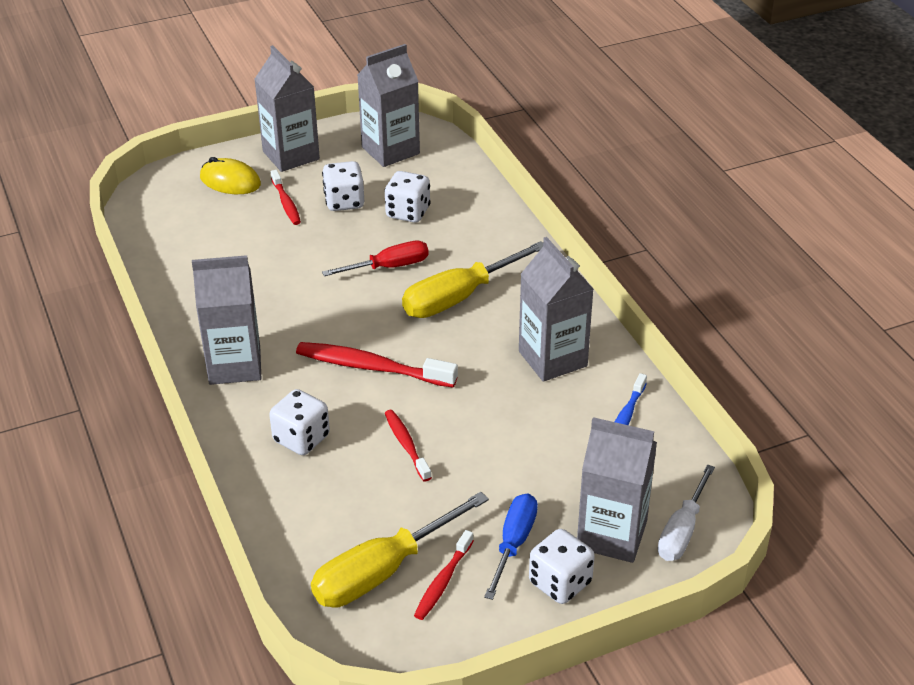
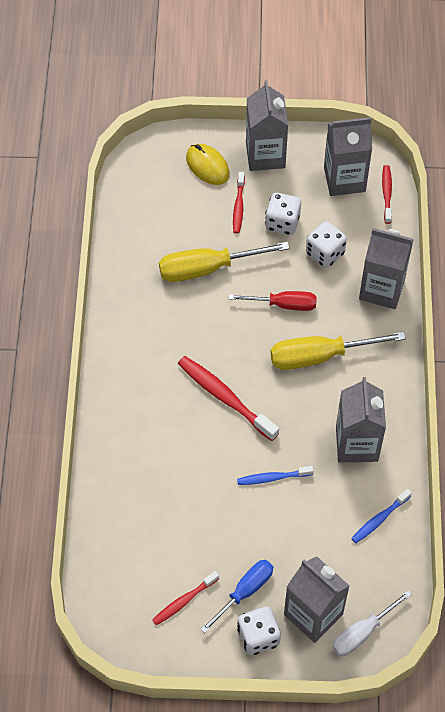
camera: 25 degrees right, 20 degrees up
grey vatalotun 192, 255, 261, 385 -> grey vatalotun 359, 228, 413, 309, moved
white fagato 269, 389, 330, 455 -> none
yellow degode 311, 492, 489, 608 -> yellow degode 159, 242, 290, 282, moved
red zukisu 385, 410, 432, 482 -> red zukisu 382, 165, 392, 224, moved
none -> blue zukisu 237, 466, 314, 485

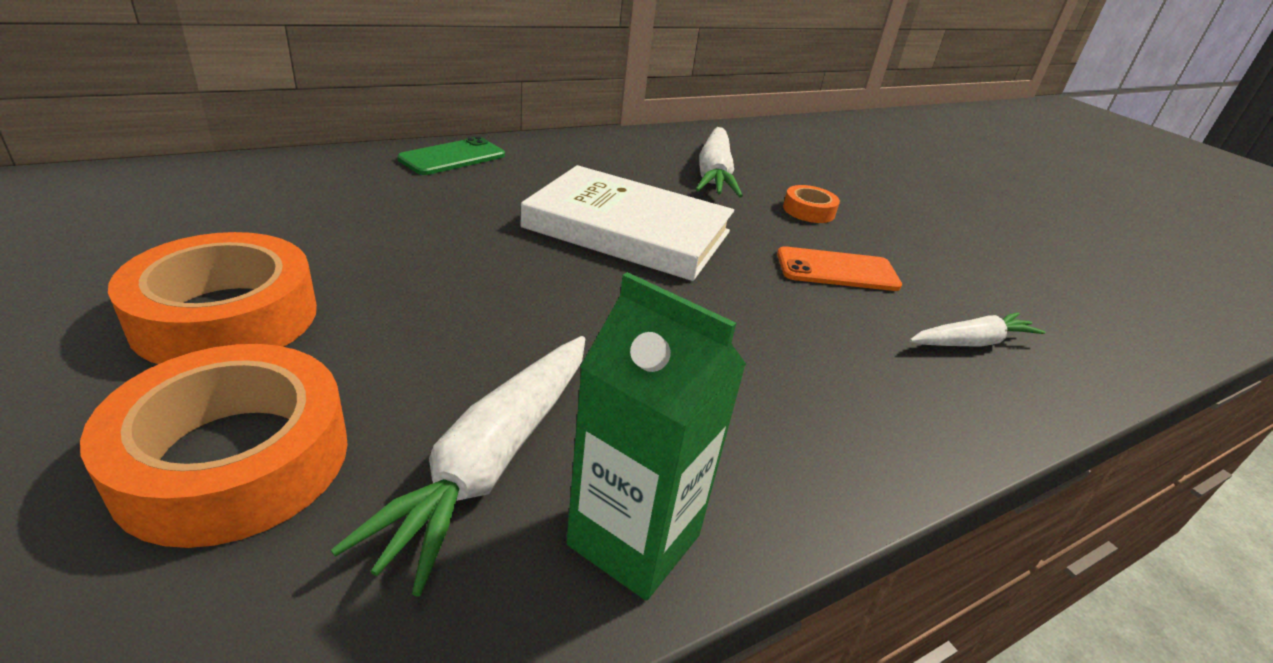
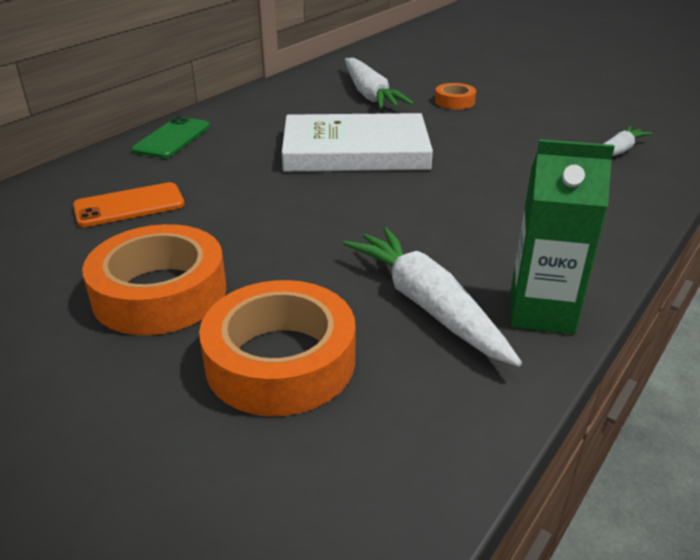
camera: 20 degrees left, 0 degrees up
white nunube 331, 336, 585, 596 -> white nunube 343, 227, 522, 366, 150 degrees clockwise
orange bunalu 777, 246, 902, 291 -> orange bunalu 73, 182, 185, 227, moved

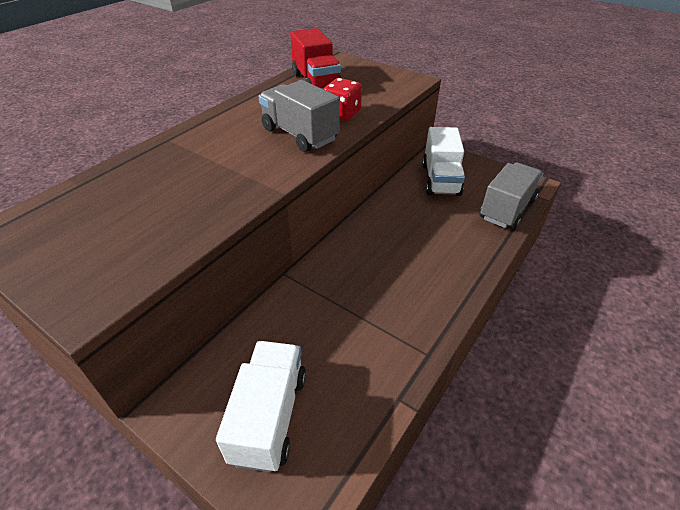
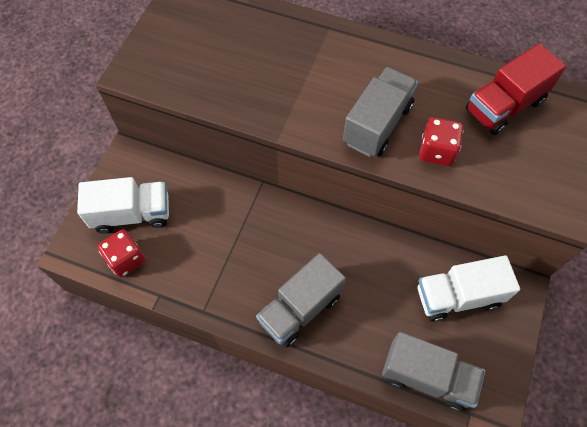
camera: 75 degrees right, 20 degrees up
none -> red fagato 98, 229, 145, 277
none -> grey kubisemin 256, 253, 346, 348

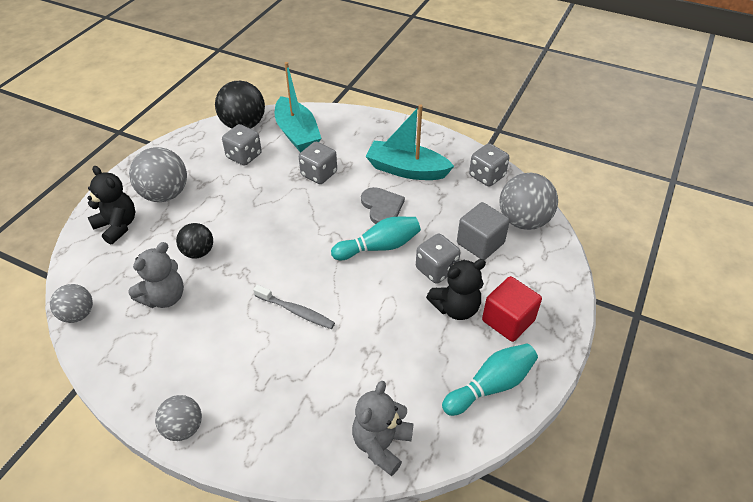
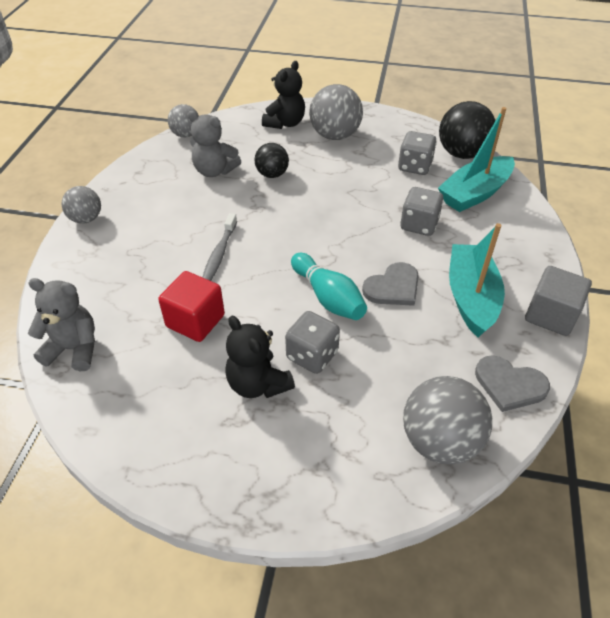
camera: 75 degrees right, 0 degrees up
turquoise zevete 442, 344, 538, 416 -> none
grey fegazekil 457, 202, 510, 260 -> grey fegazekil 525, 266, 592, 336, moved
grey fagato 469, 143, 509, 187 -> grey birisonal 475, 355, 550, 412
red fegazekil 482, 276, 542, 342 -> red fegazekil 158, 271, 225, 342, moved

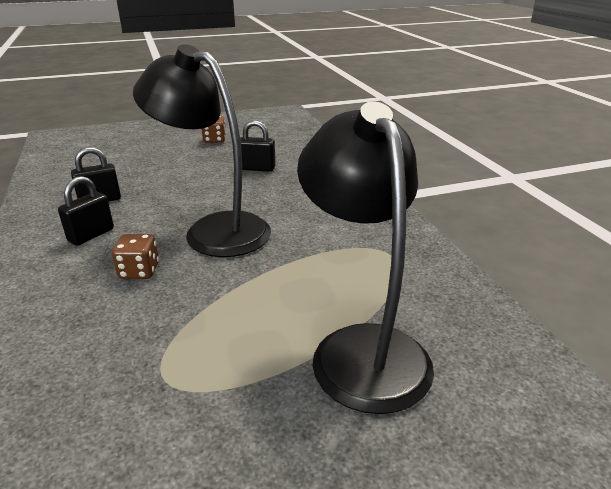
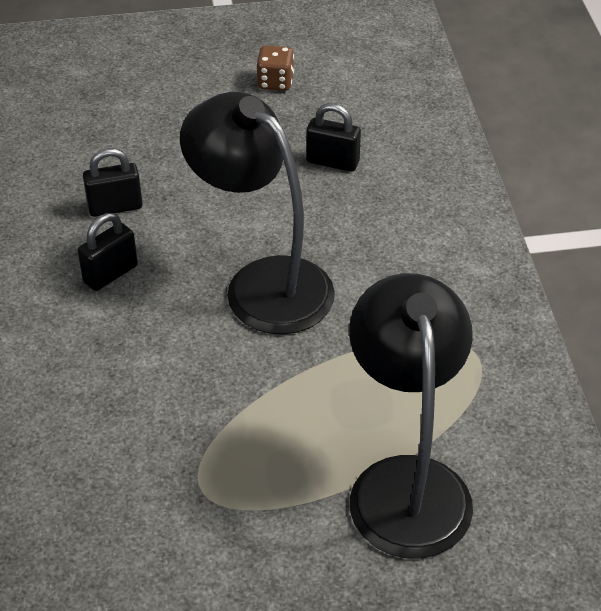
camera: 10 degrees right, 15 degrees up
brown fagato 112, 234, 159, 279 -> none

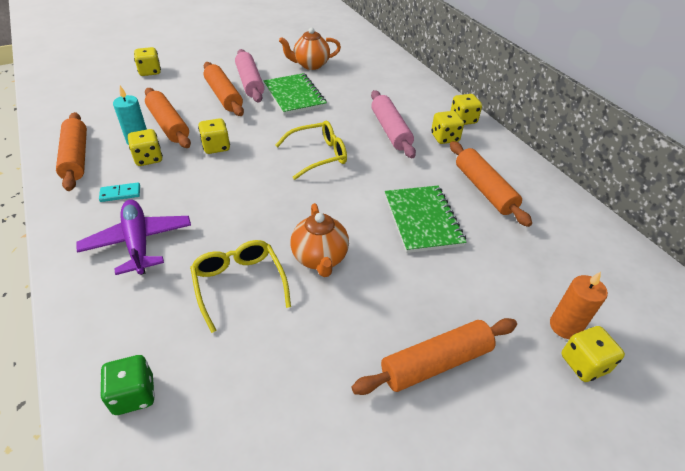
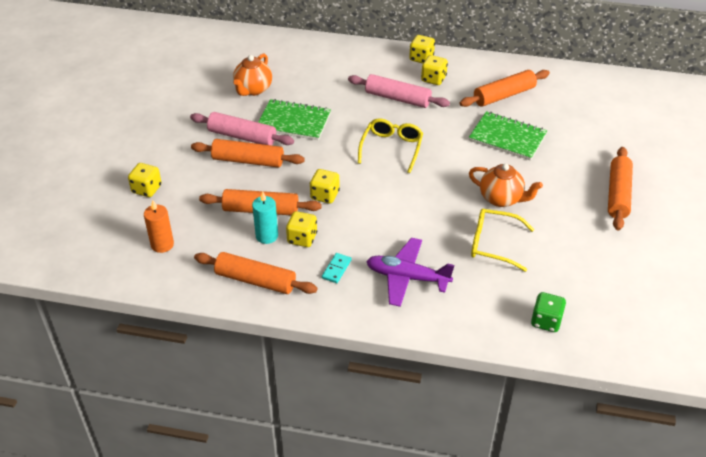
camera: 50 degrees left, 0 degrees up
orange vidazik 450, 141, 532, 227 -> orange vidazik 459, 70, 550, 107, 45 degrees counterclockwise
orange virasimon 550, 271, 608, 339 -> orange virasimon 144, 200, 174, 253, moved
yellow fagato 561, 326, 625, 382 -> none

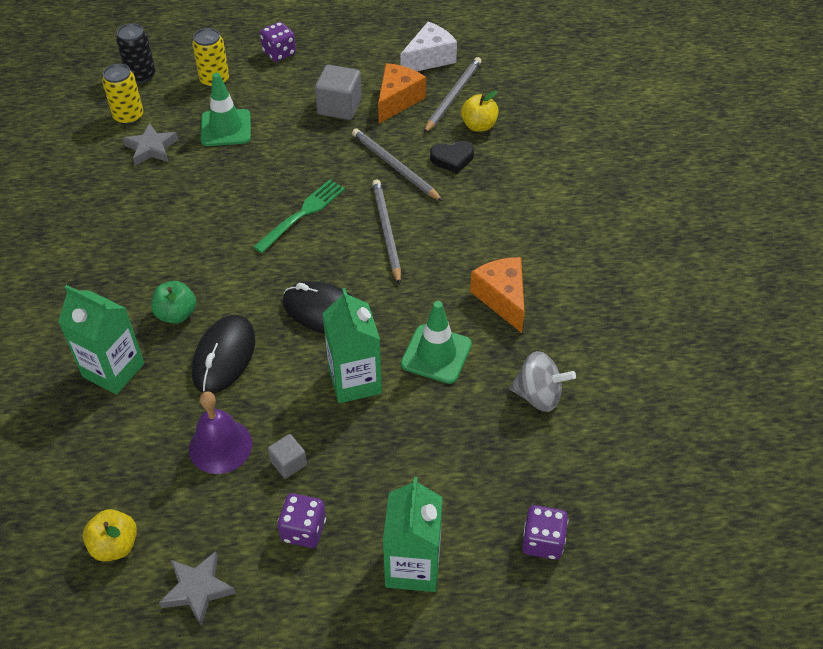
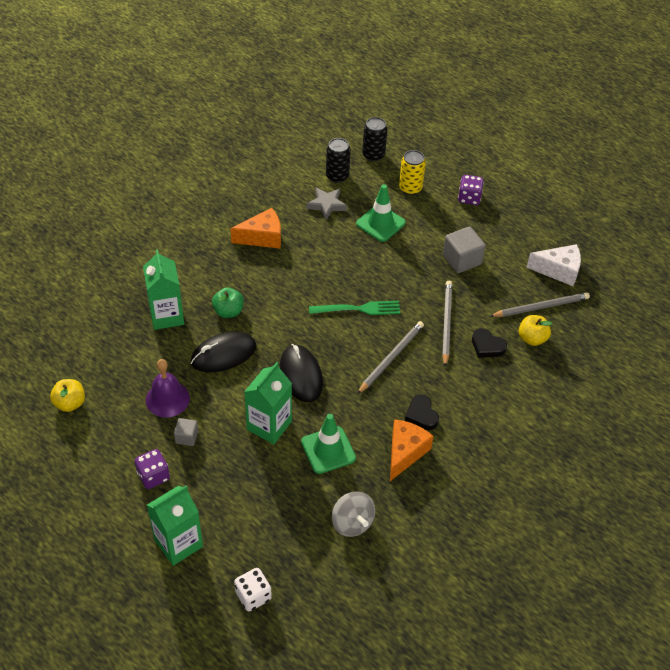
camera: 45 degrees right, 0 degrees up
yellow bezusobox 102, 64, 143, 125 -> black bezusobox 326, 138, 351, 183
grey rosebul 159, 551, 236, 626 -> none
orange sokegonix 378, 63, 426, 123 -> orange sokegonix 230, 208, 281, 249, moved
purple fagato 522, 505, 568, 560 -> white fagato 234, 568, 272, 611
none -> black birisonal 405, 395, 439, 430

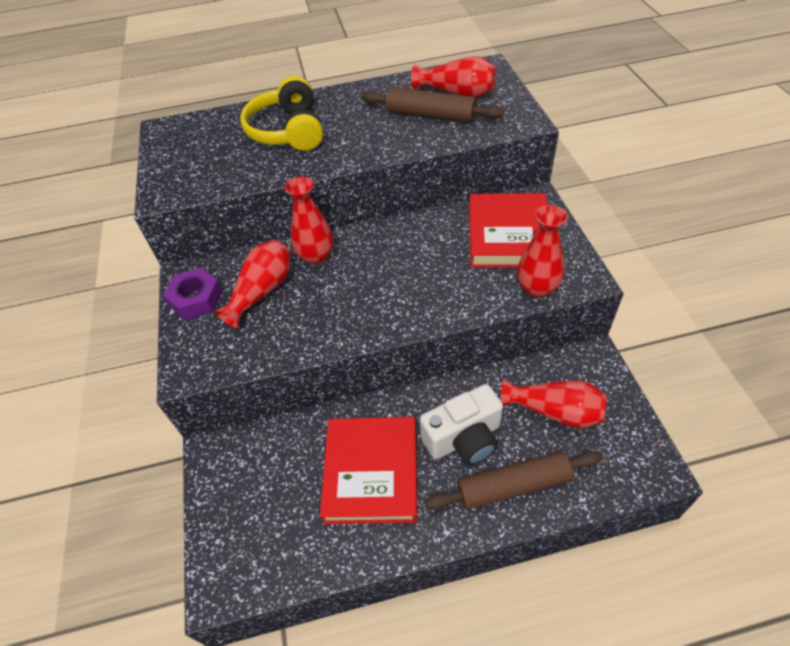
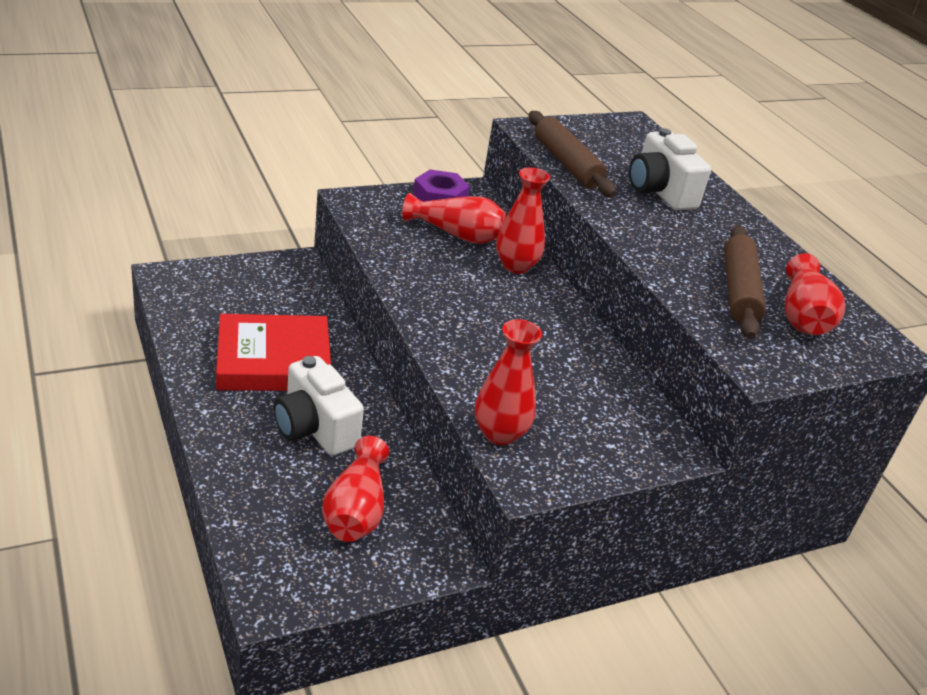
camera: 70 degrees right, 15 degrees down
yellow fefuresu 240, 76, 323, 151 -> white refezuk 629, 128, 711, 210
brown vidazik 424, 451, 603, 510 -> brown vidazik 529, 111, 616, 197, moved
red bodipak 469, 193, 548, 267 -> none

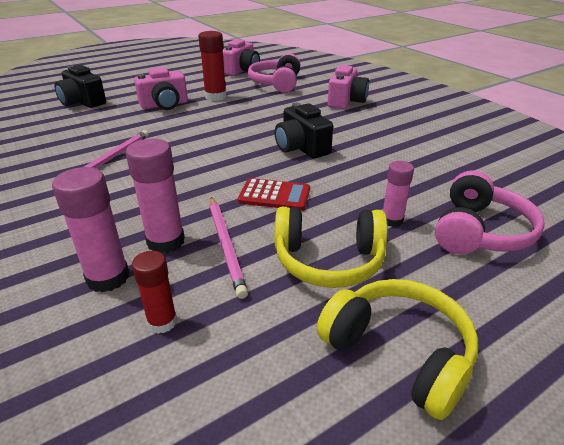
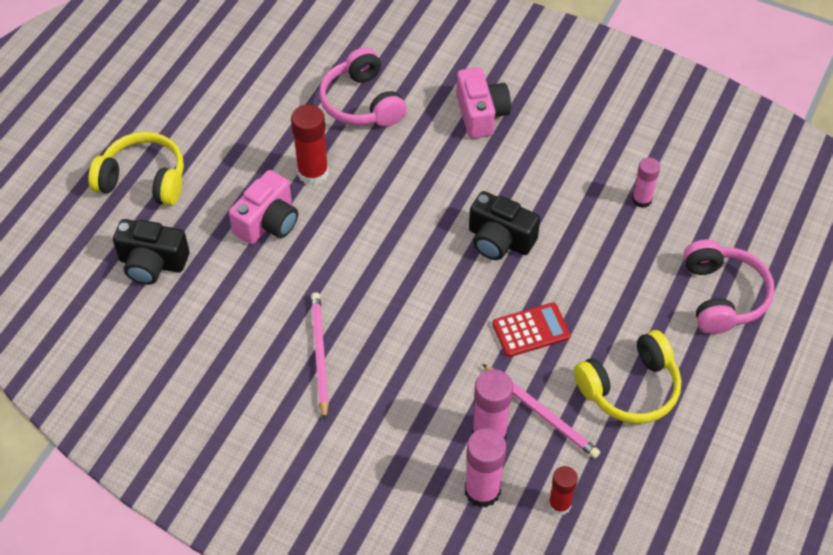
camera: 30 degrees left, 20 degrees up
pink refezuk 223, 39, 260, 76 -> none
yellow fefuresu 317, 279, 478, 420 -> yellow fefuresu 88, 132, 184, 206, moved
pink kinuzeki 383, 161, 414, 227 -> pink kinuzeki 632, 158, 660, 208, moved

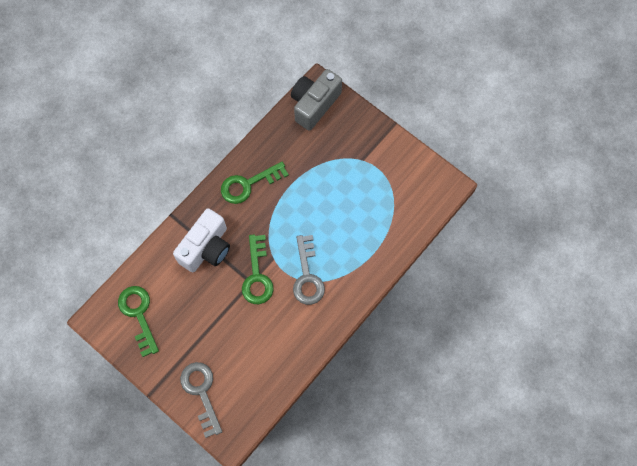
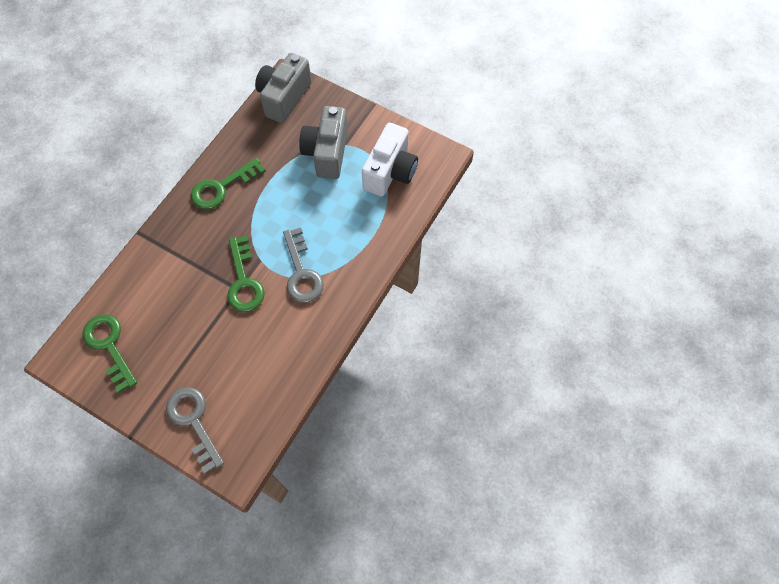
camera: 10 degrees left, 5 degrees down
white refezuk 173, 208, 230, 272 -> white refezuk 362, 123, 418, 196, moved
none -> grey refezuk 299, 106, 348, 179

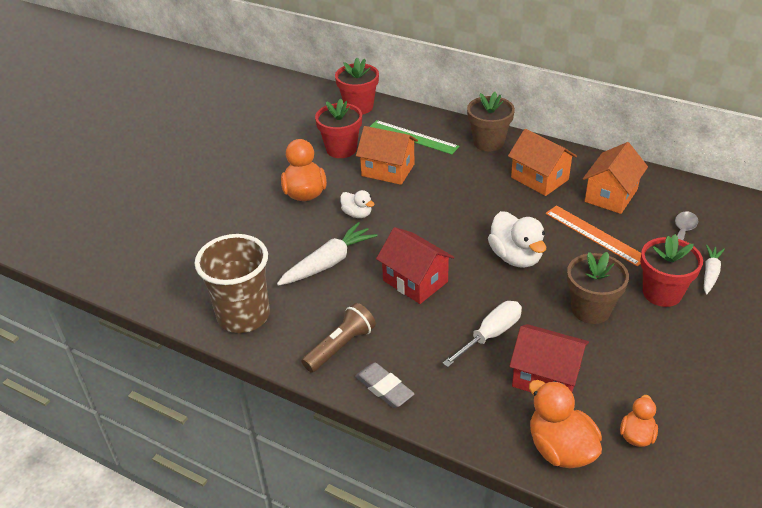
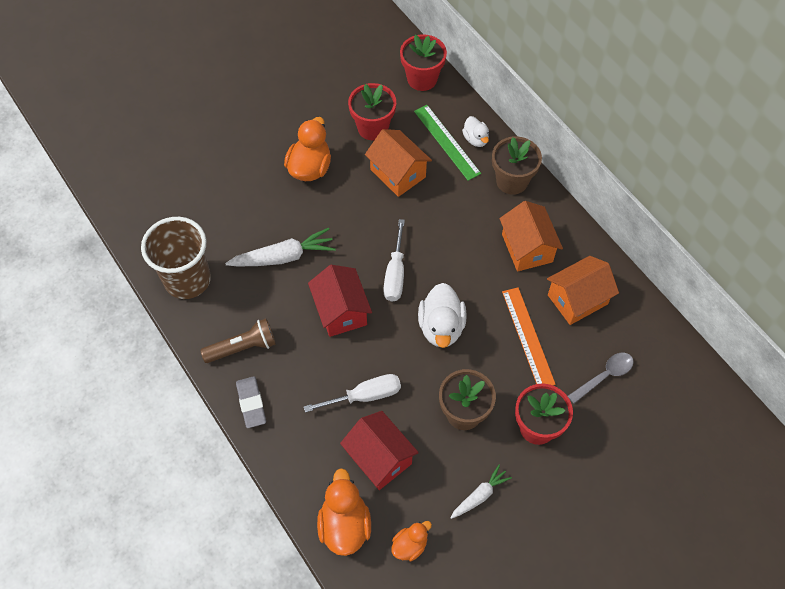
camera: 25 degrees right, 20 degrees up
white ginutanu 340, 190, 375, 218 -> white ginutanu 462, 116, 489, 147, moved
white nunube 704, 245, 725, 294 -> white nunube 450, 465, 512, 519, moved
none -> white degode 384, 219, 405, 302

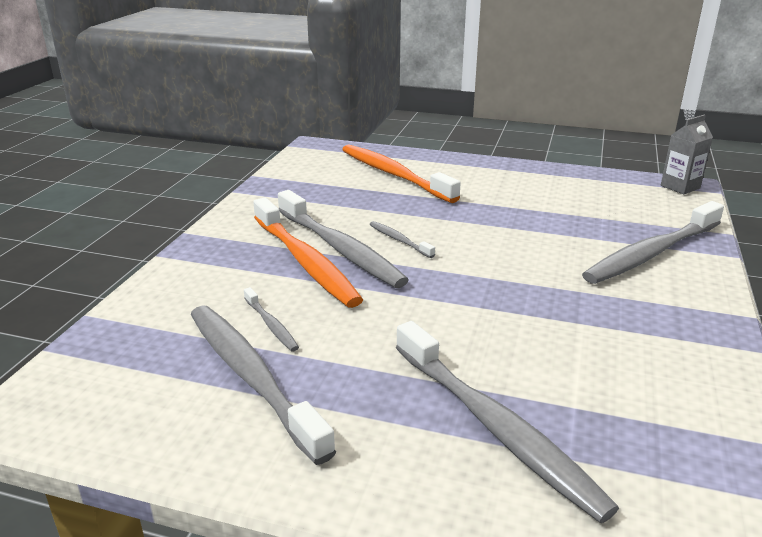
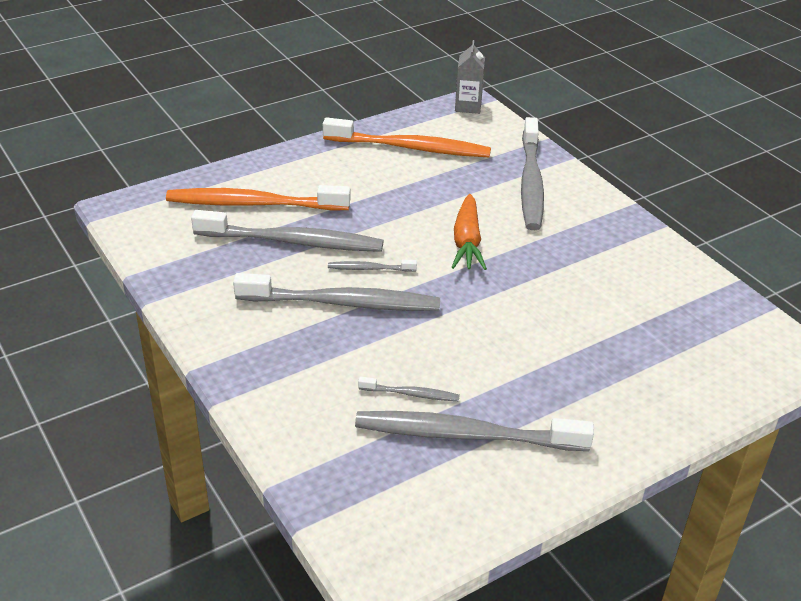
camera: 50 degrees left, 10 degrees up
orange zukisu 253, 198, 363, 308 -> orange zukisu 323, 117, 491, 157, moved
grey zukisu 396, 321, 619, 523 -> grey zukisu 191, 210, 384, 252, moved
none -> orange nunube 452, 194, 487, 270

